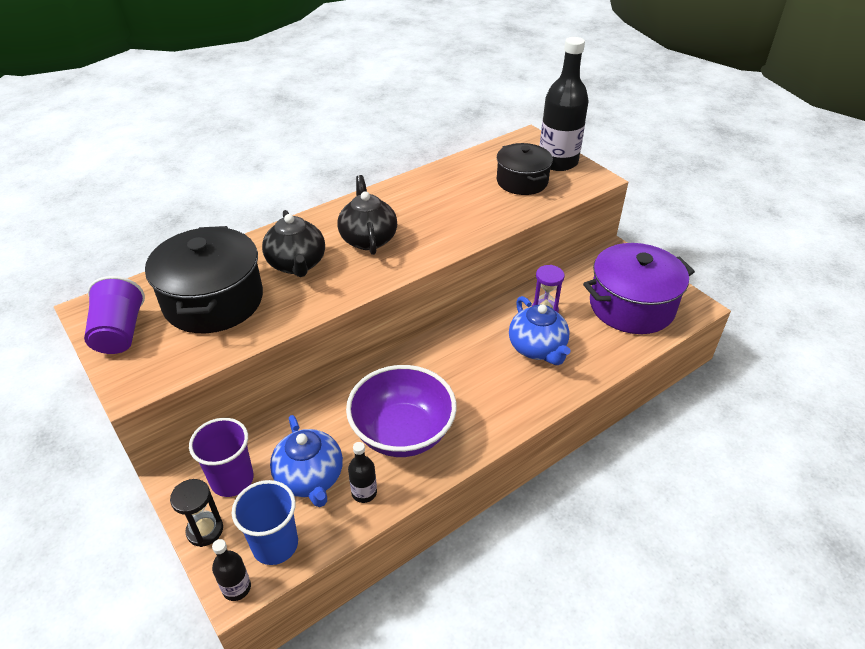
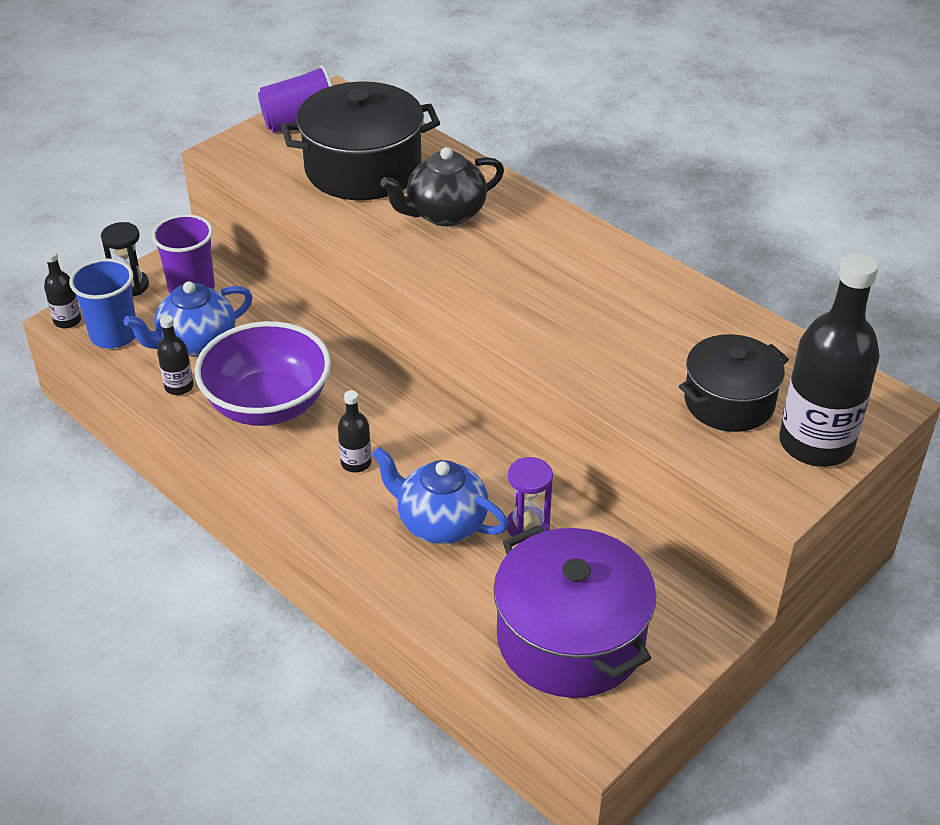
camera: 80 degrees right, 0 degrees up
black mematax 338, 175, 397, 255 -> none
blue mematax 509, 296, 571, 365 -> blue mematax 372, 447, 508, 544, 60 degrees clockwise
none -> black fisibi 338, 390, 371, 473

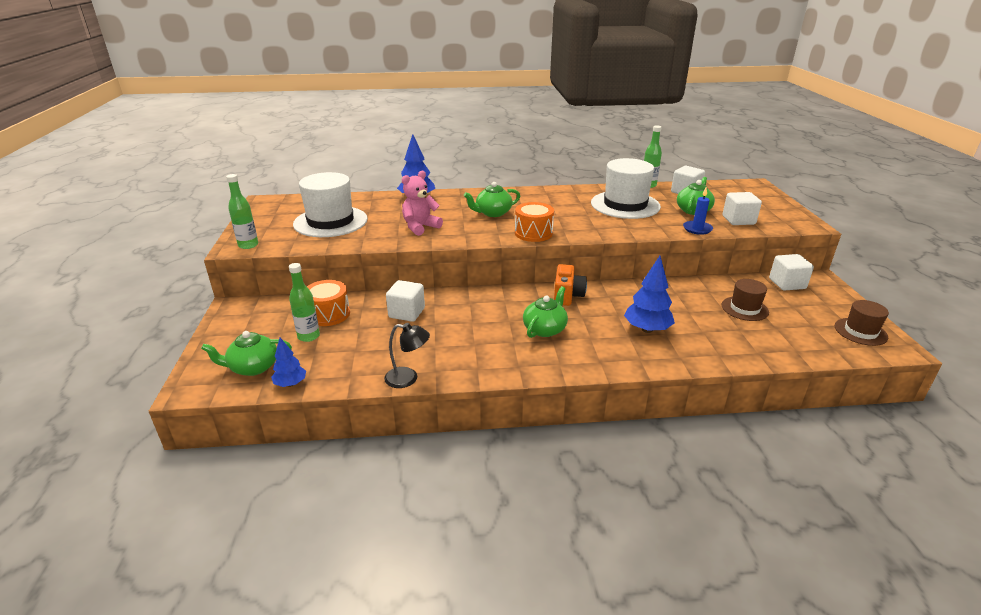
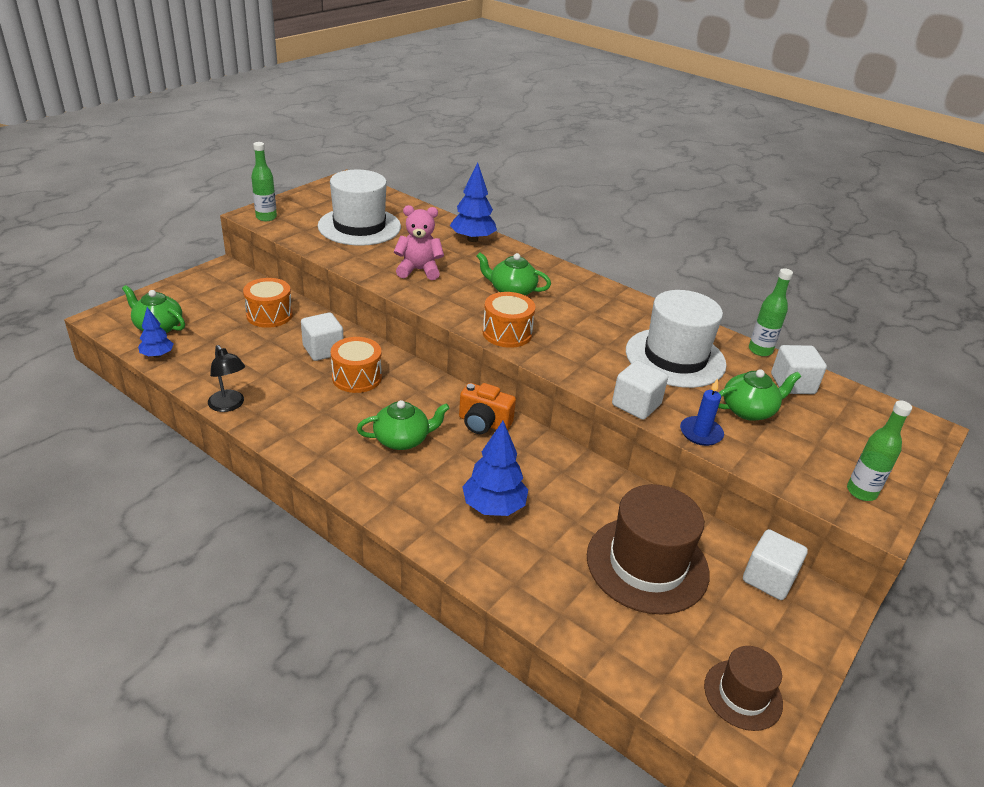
camera: 40 degrees right, 5 degrees up
green fisibi 289, 263, 320, 342 -> green fisibi 847, 400, 912, 501, moved
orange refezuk 554, 264, 587, 306 -> orange refezuk 459, 383, 516, 434, 60 degrees clockwise
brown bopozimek 722, 279, 769, 321 -> brown bopozimek 587, 484, 710, 615, x1.82
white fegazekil 723, 192, 762, 225 -> white fegazekil 612, 360, 668, 420, moved
none -> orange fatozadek 331, 337, 382, 393

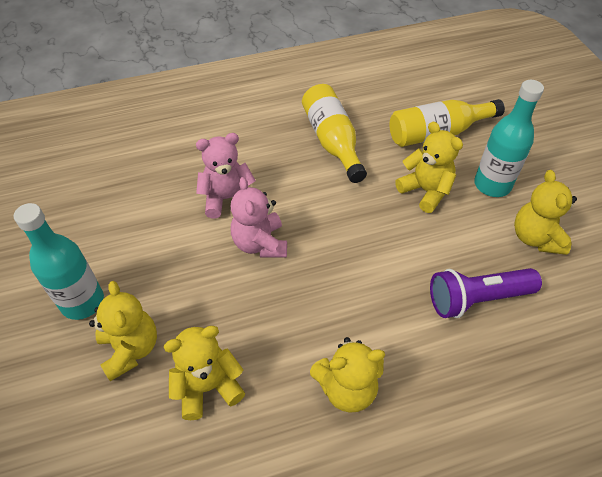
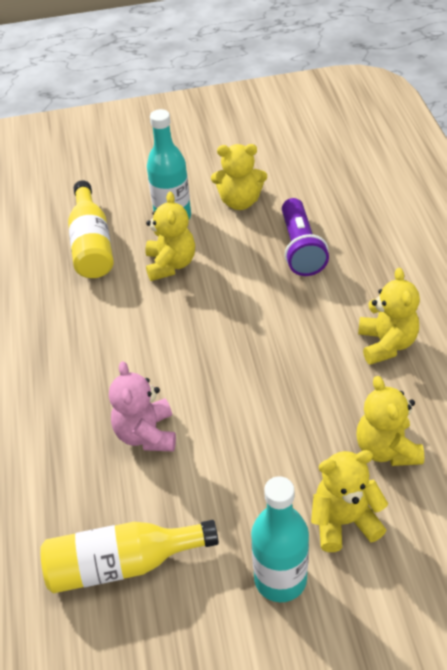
camera: 80 degrees left, 5 degrees down
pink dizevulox 231, 177, 287, 258 -> none
yellow fisibi 302, 84, 367, 183 -> yellow fisibi 40, 520, 219, 593, moved
yellow dizevulox 395, 122, 463, 213 -> yellow dizevulox 145, 191, 195, 281, 120 degrees clockwise

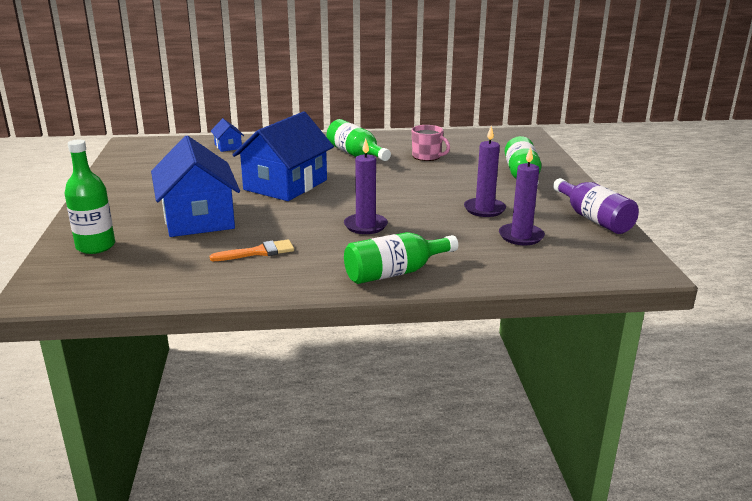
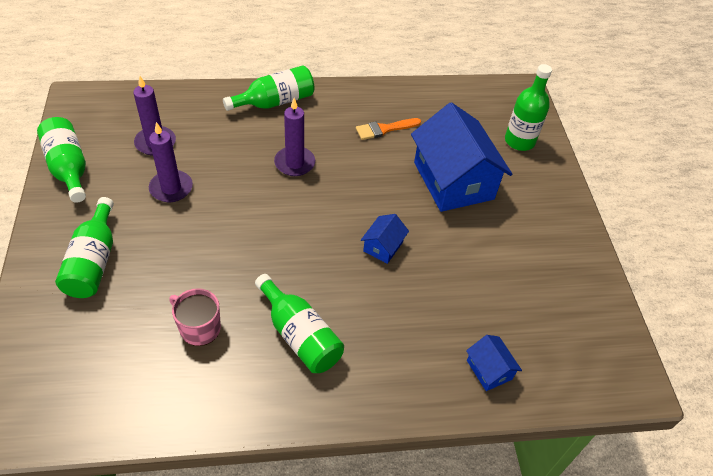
camera: 175 degrees right, 25 degrees up
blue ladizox 232, 111, 334, 201 -> blue ladizox 361, 214, 409, 264, x0.44
purple fisibi 553, 178, 639, 234 -> green fisibi 37, 117, 86, 203

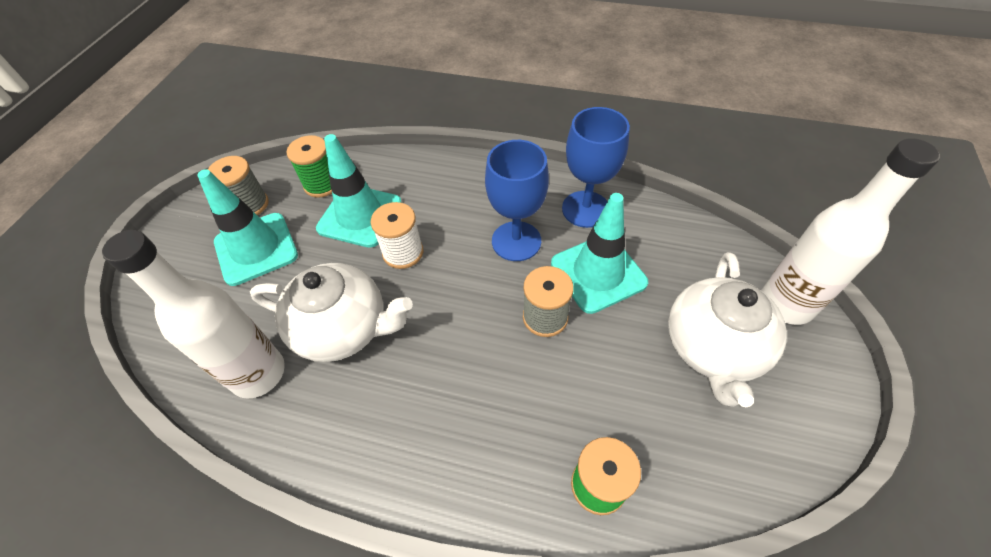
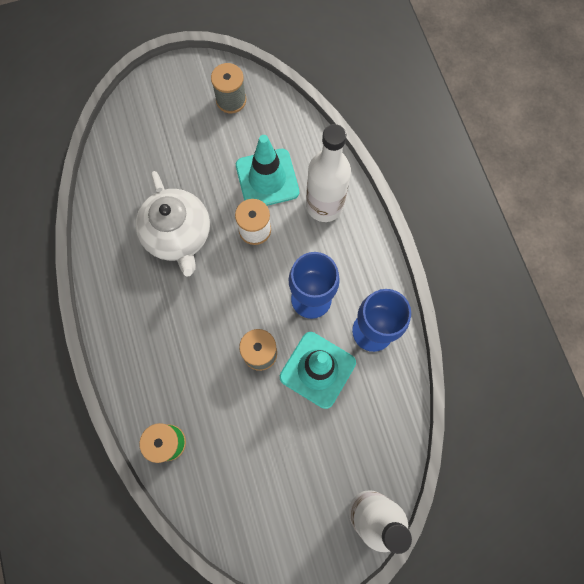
camera: 55 degrees right, 20 degrees up
white fisibi 102, 230, 285, 399 -> white fisibi 306, 124, 351, 222, moved
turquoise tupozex 197, 169, 298, 286 -> none
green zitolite 286, 135, 332, 198 -> none
white mematax 668, 252, 787, 407 -> none

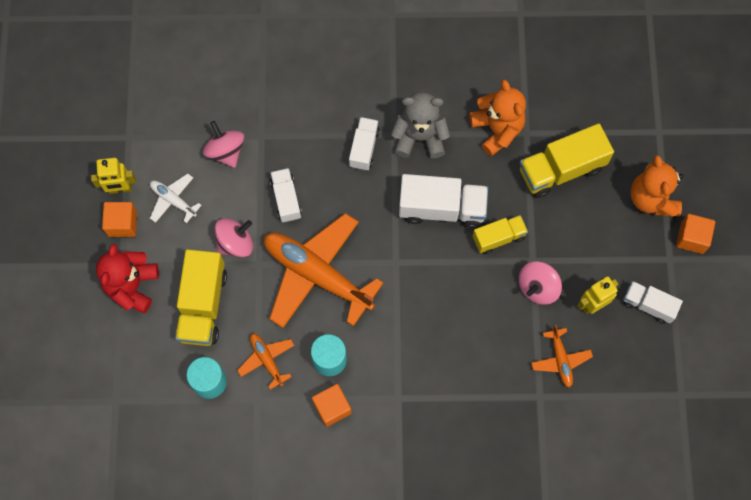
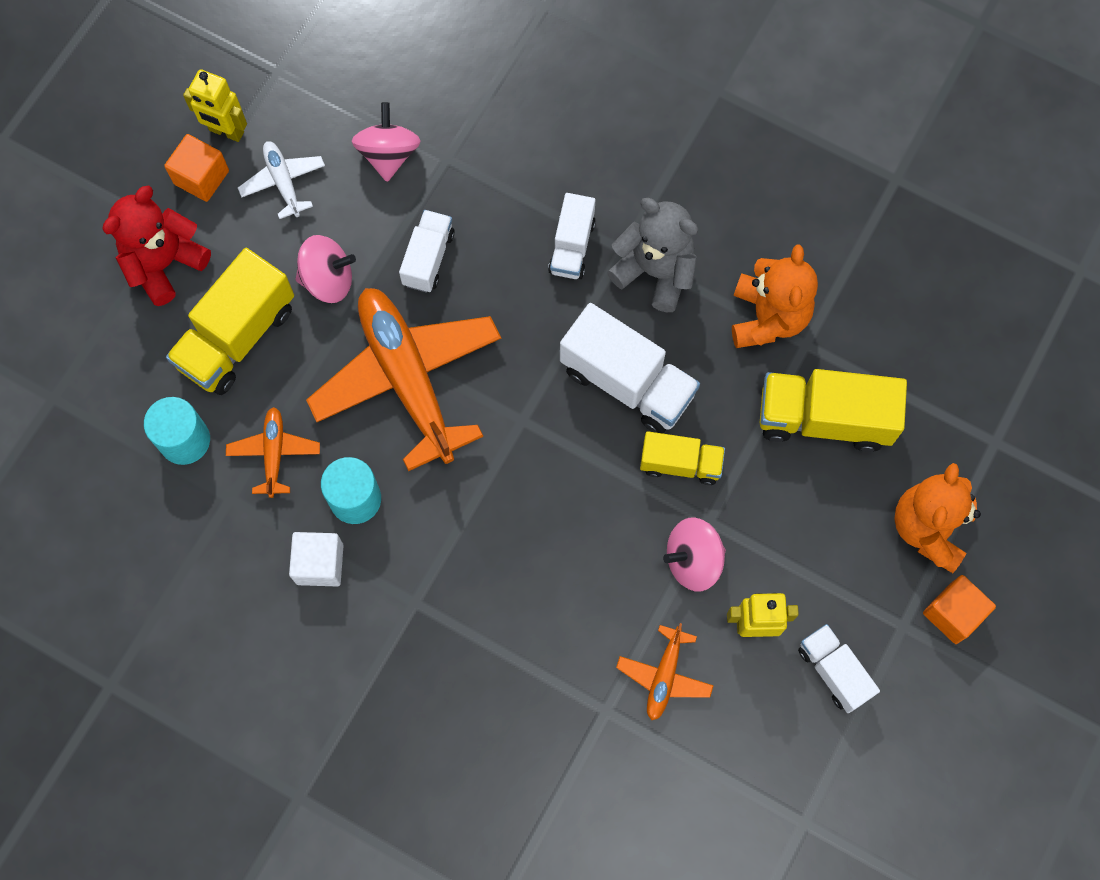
camera: 30 degrees right, 0 degrees up
orange fegazekil 312, 384, 352, 427 -> white fegazekil 289, 532, 344, 586
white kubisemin 349, 117, 380, 171 -> white kubisemin 548, 193, 596, 279, 150 degrees clockwise

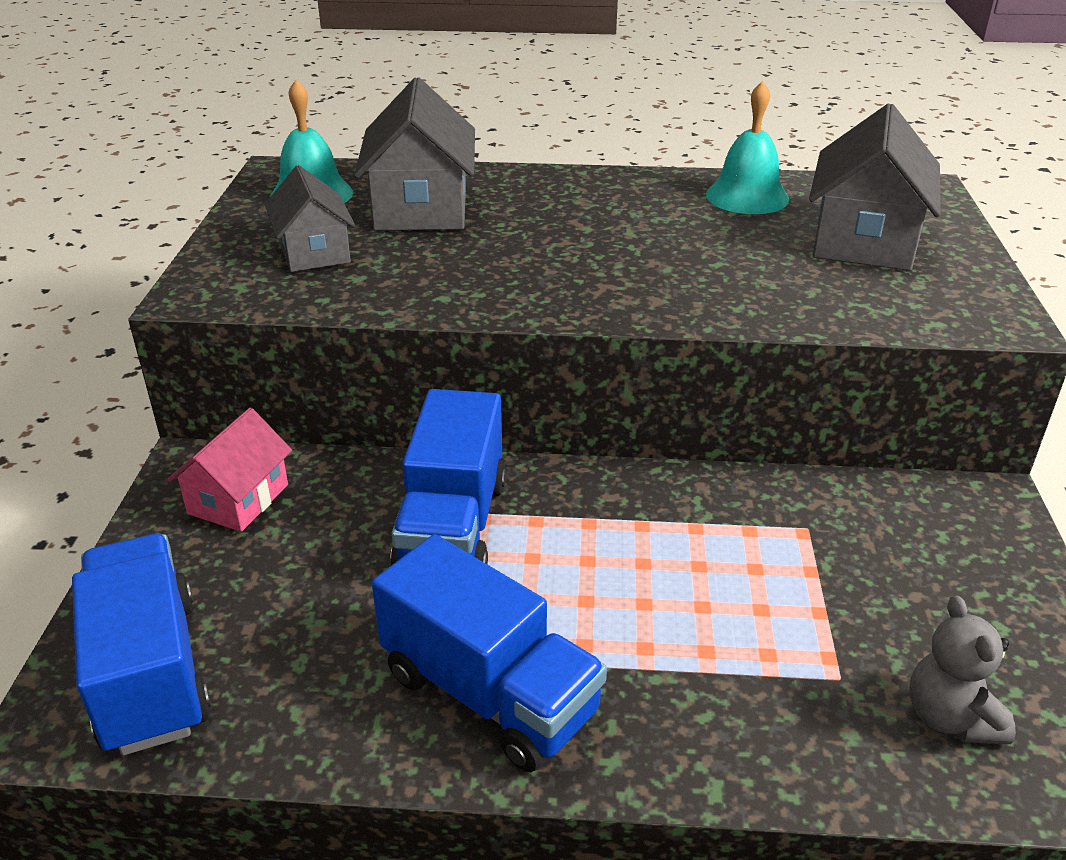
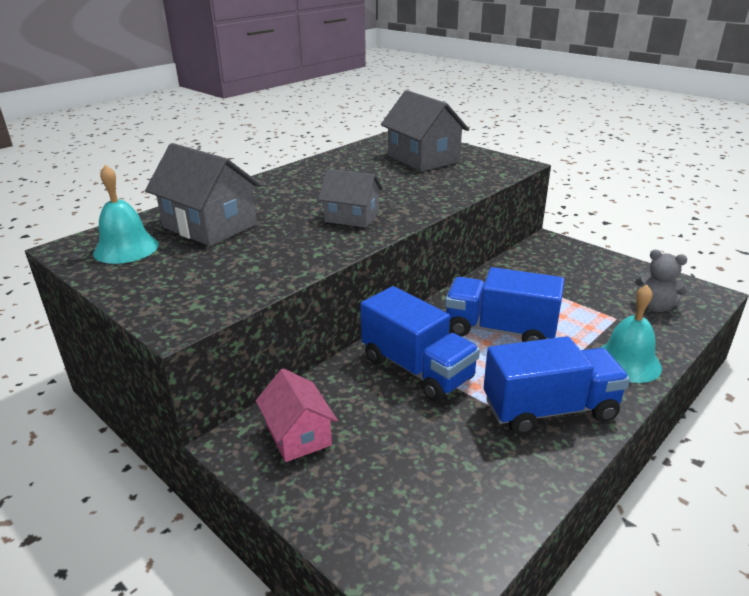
camera: 50 degrees left, 5 degrees down
blue kubisemin 72, 534, 211, 755 -> blue kubisemin 445, 267, 564, 342, moved
grey ladizox 265, 165, 355, 272 -> grey ladizox 318, 169, 383, 228, moved
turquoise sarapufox 706, 81, 789, 214 -> turquoise sarapufox 600, 285, 662, 383, moved

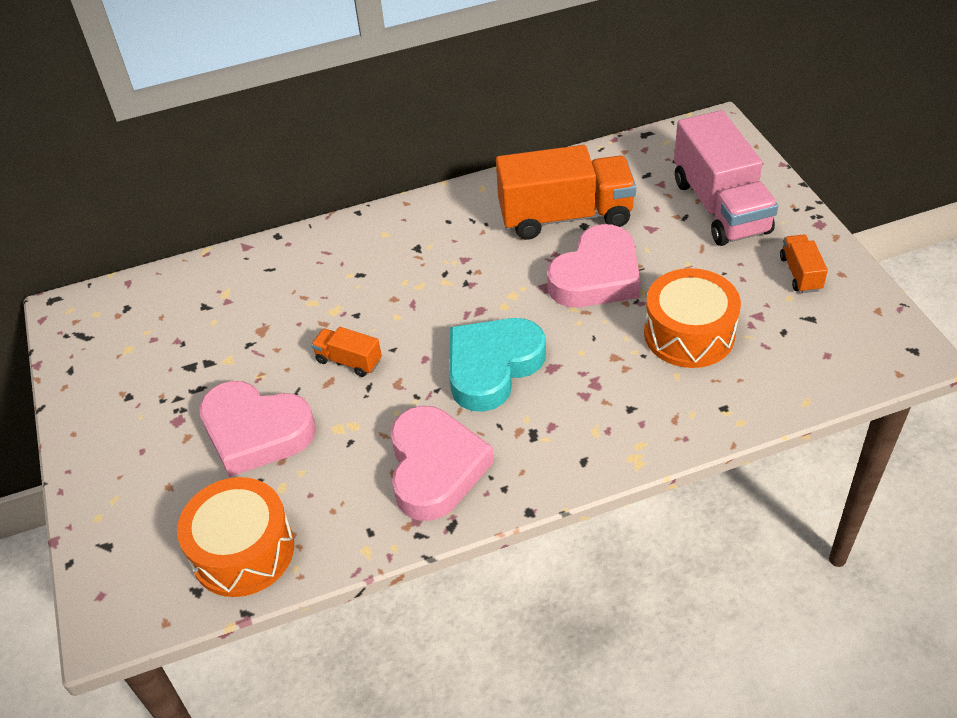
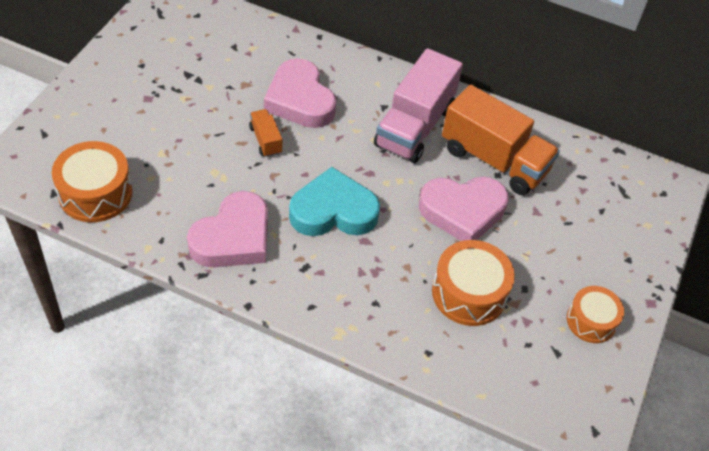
camera: 35 degrees right, 5 degrees up
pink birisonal 199, 381, 316, 477 -> pink birisonal 264, 58, 336, 128, moved
pink kubisemin 674, 110, 778, 246 -> pink kubisemin 374, 48, 463, 163, moved
orange kubisemin 780, 234, 828, 293 -> orange fatozadek 567, 286, 624, 343

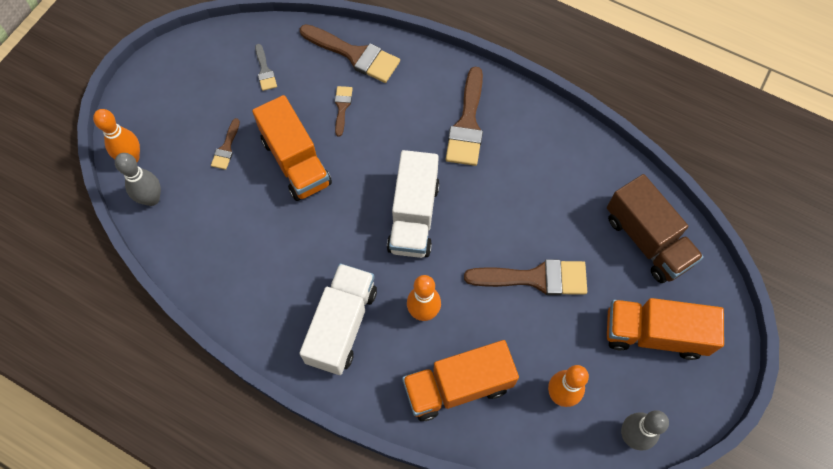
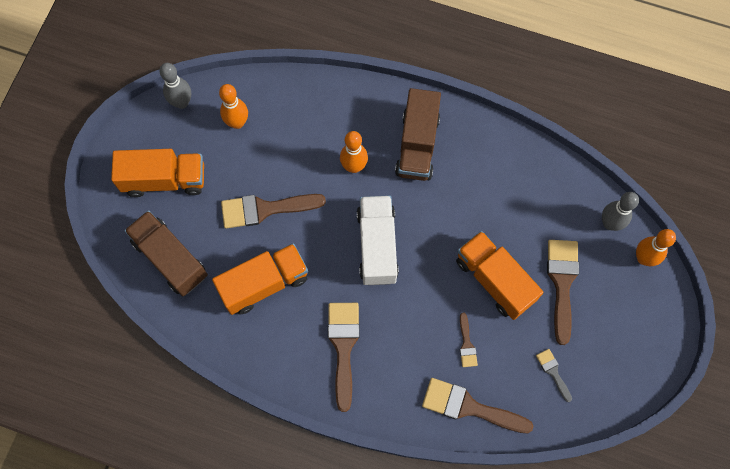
camera: 170 degrees right, 5 degrees up
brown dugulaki 211, 118, 240, 170 -> brown dugulaki 547, 240, 579, 345, x1.98
white kubisemin 299, 263, 377, 375 -> brown kubisemin 395, 88, 441, 181
orange kubisemin 402, 340, 519, 421 -> orange kubisemin 212, 243, 308, 315, moved

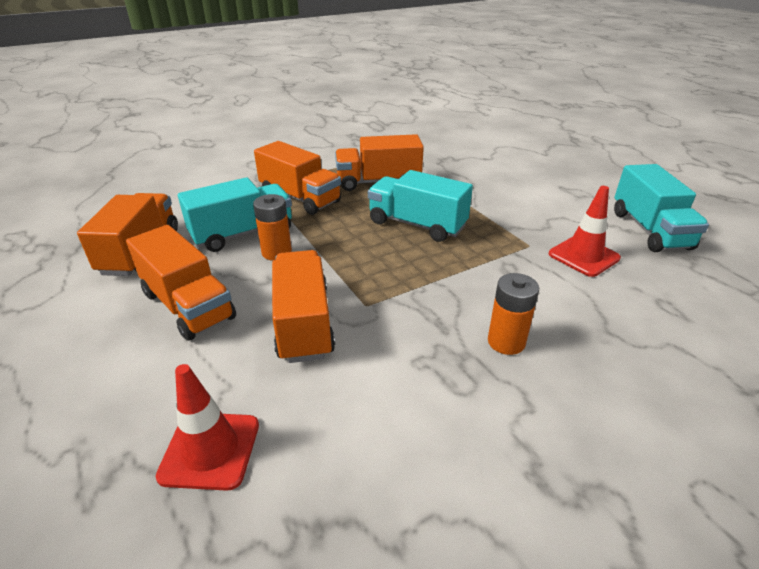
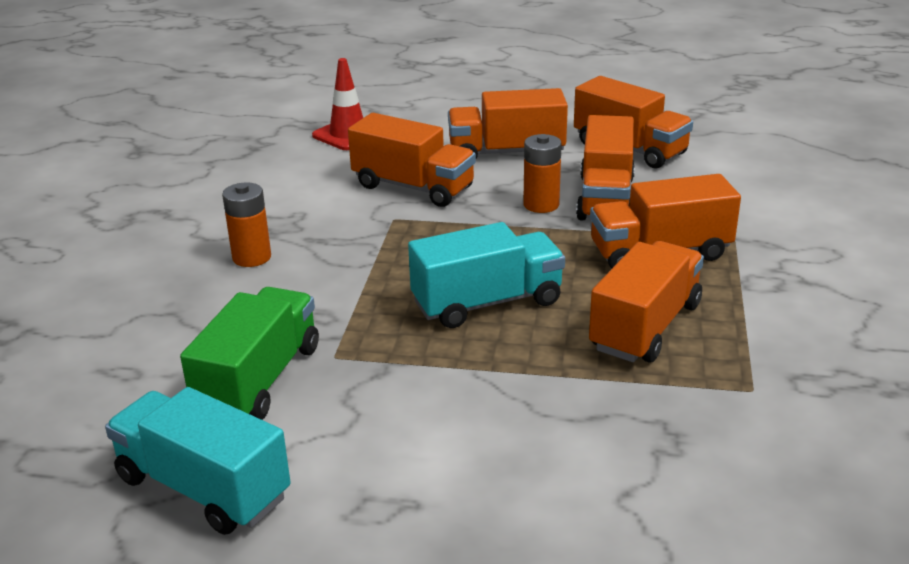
camera: 130 degrees right, 5 degrees down
turquoise kubisemin 178, 177, 292, 252 -> orange kubisemin 576, 115, 635, 221
red tupozex 549, 186, 621, 277 -> green kubisemin 180, 287, 319, 420

